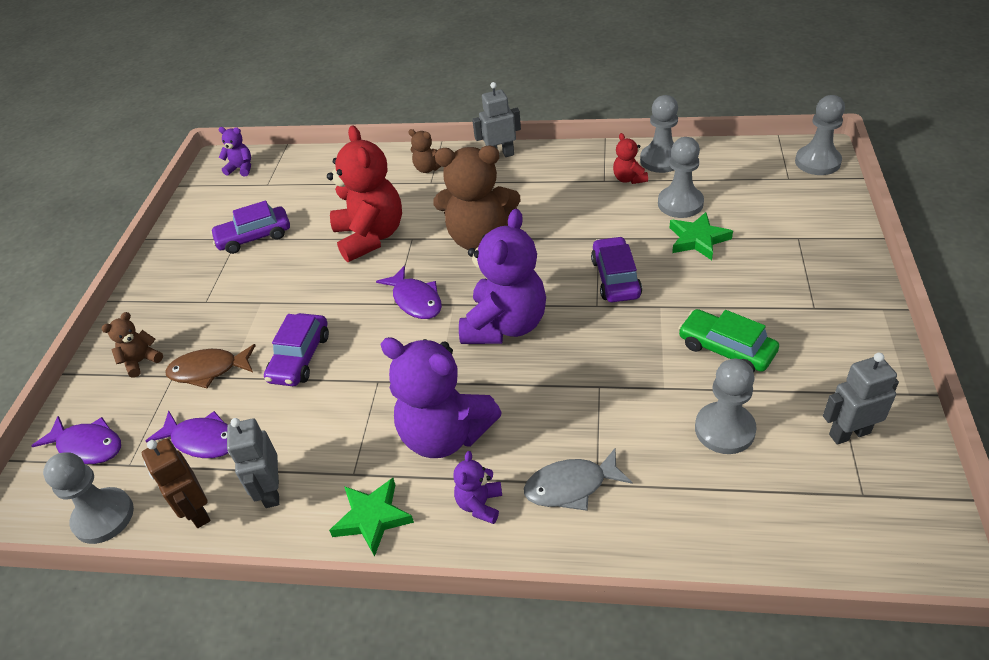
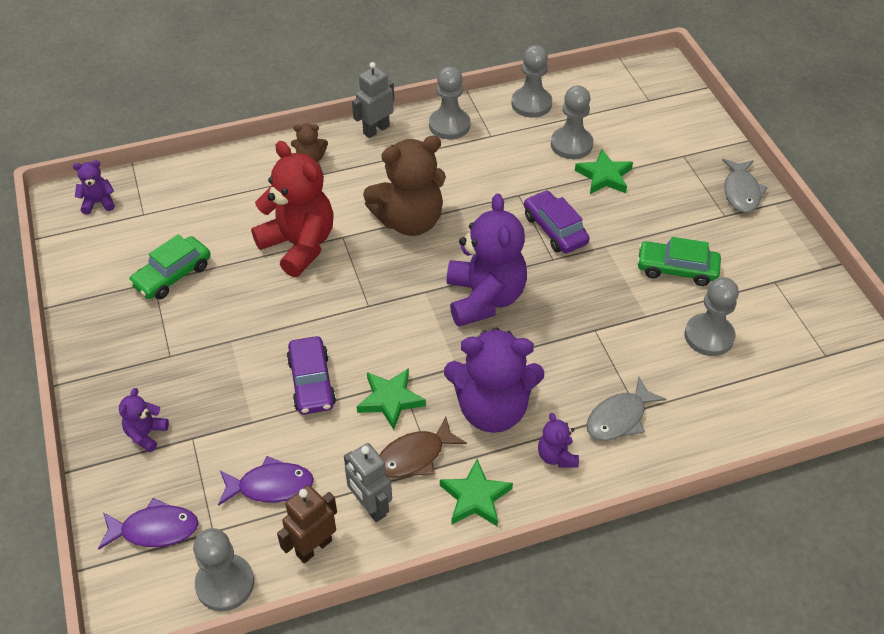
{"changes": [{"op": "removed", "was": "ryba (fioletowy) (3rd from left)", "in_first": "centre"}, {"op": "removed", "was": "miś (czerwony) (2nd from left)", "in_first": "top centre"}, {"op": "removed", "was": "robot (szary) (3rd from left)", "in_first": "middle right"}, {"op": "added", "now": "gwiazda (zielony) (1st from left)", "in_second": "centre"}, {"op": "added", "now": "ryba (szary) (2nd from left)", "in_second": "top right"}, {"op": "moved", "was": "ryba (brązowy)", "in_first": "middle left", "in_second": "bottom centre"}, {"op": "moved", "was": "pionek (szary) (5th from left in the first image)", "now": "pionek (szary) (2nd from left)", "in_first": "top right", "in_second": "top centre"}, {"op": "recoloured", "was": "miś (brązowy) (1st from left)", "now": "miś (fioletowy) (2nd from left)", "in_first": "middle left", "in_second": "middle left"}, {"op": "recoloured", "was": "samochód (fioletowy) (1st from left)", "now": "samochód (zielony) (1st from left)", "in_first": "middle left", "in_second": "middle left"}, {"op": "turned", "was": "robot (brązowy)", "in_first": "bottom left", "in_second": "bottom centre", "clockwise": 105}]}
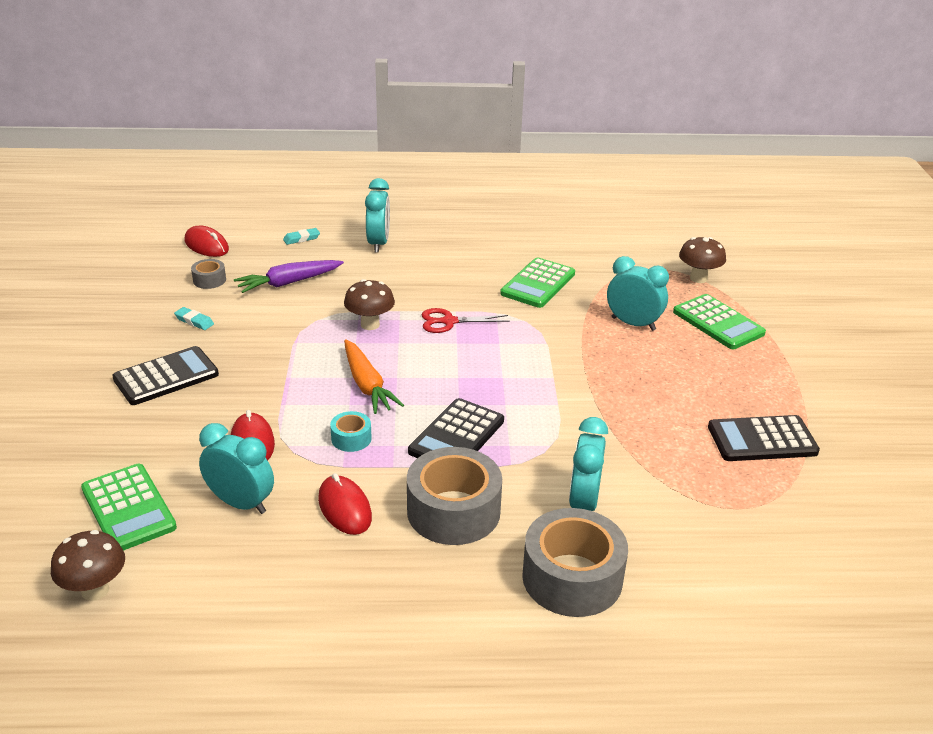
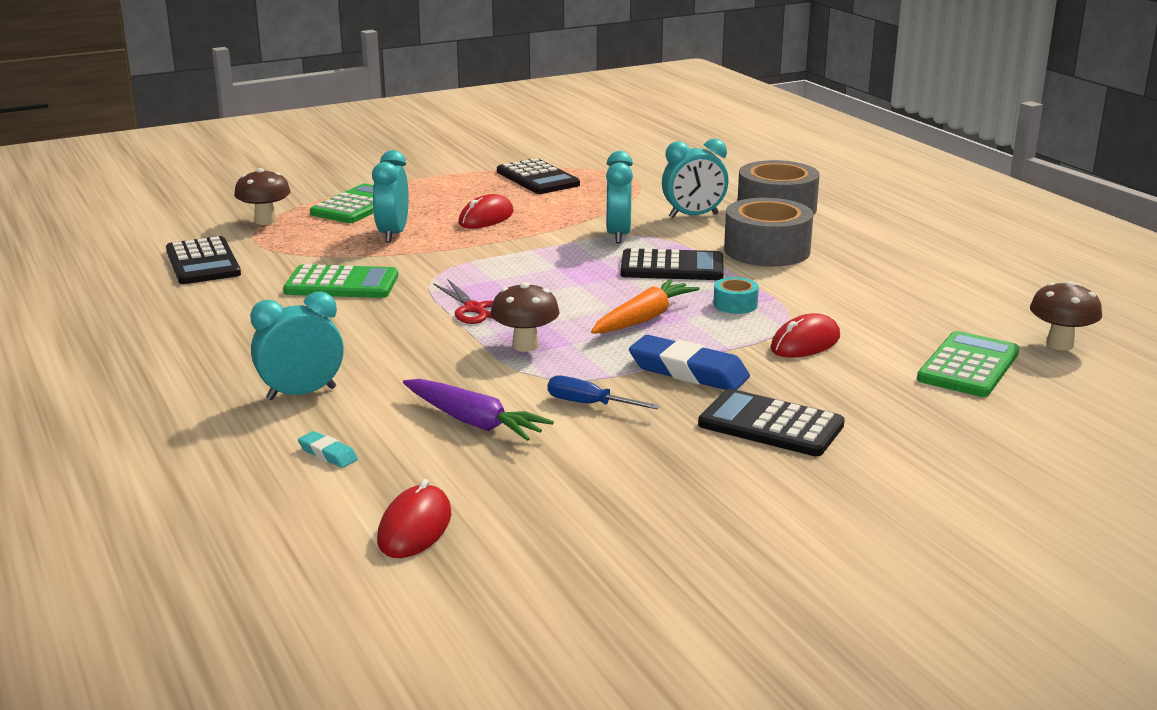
{"changes": [{"op": "removed", "was": "gumka do mazania (turkusowy) (1st from left)", "in_first": "middle left"}, {"op": "removed", "was": "taśma klejąca (szary) (1st from left)", "in_first": "middle left"}, {"op": "added", "now": "kalkulator (czarny) (1st from left)", "in_second": "middle left"}, {"op": "added", "now": "śrubokręt (niebieski)", "in_second": "centre"}, {"op": "added", "now": "gumka do mazania (niebieski)", "in_second": "centre"}, {"op": "moved", "was": "budzik (turkusowy) (1st from left in the first image)", "now": "budzik (turkusowy) (3rd from left)", "in_first": "middle left", "in_second": "top centre"}, {"op": "moved", "was": "myszka (czerwony) (3rd from left in the first image)", "now": "myszka (czerwony) (2nd from left)", "in_first": "bottom centre", "in_second": "top centre"}]}
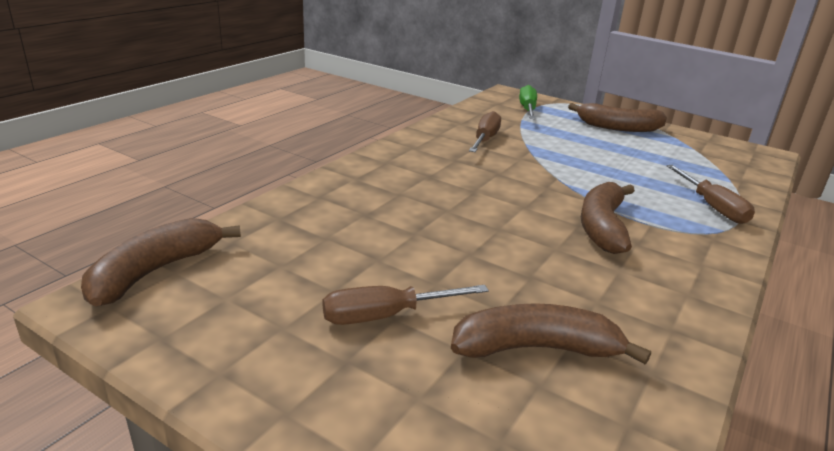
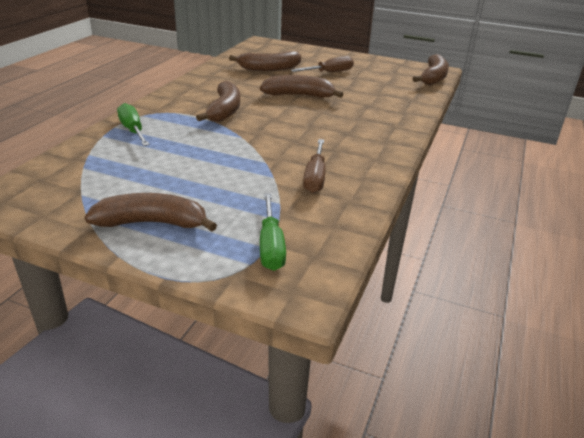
{"changes": [{"op": "added", "now": "banan (brązowy) (4th from left)", "in_second": "top centre"}, {"op": "recoloured", "was": "śrubokręt (brązowy) (3rd from left)", "now": "śrubokręt (zielony) (1st from left)", "in_first": "middle right", "in_second": "top left"}]}
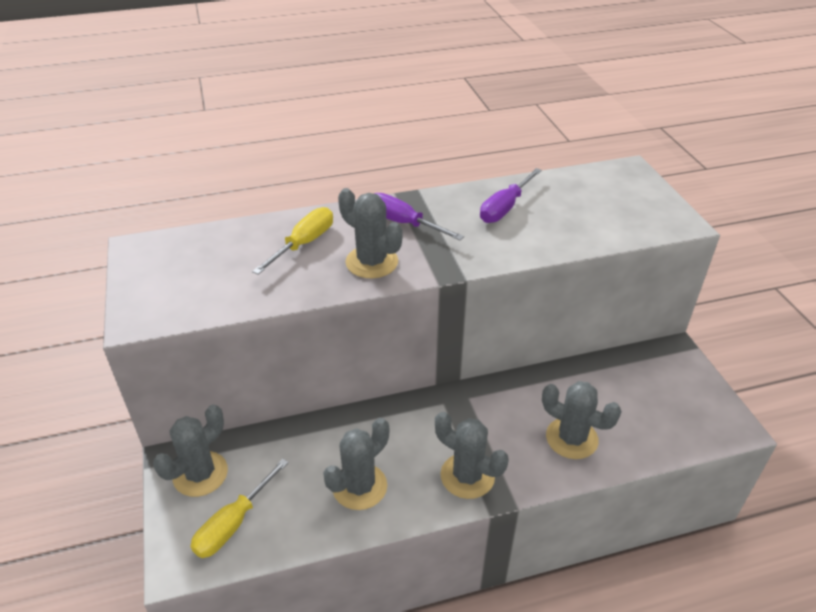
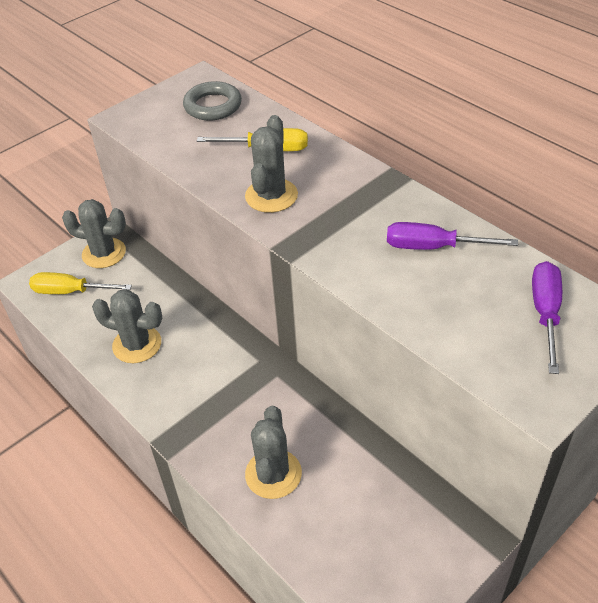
{"changes": [{"op": "removed", "was": "kaktus (szary) (4th from left)", "in_first": "bottom centre"}, {"op": "added", "now": "pierścień (szary)", "in_second": "top centre"}, {"op": "moved", "was": "śrubokręt (fioletowy) (1st from left in the first image)", "now": "śrubokręt (fioletowy) (2nd from left)", "in_first": "centre", "in_second": "middle right"}]}
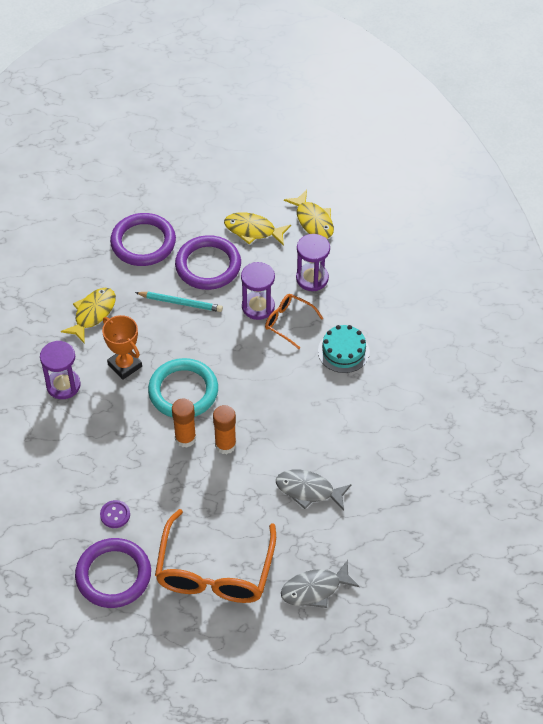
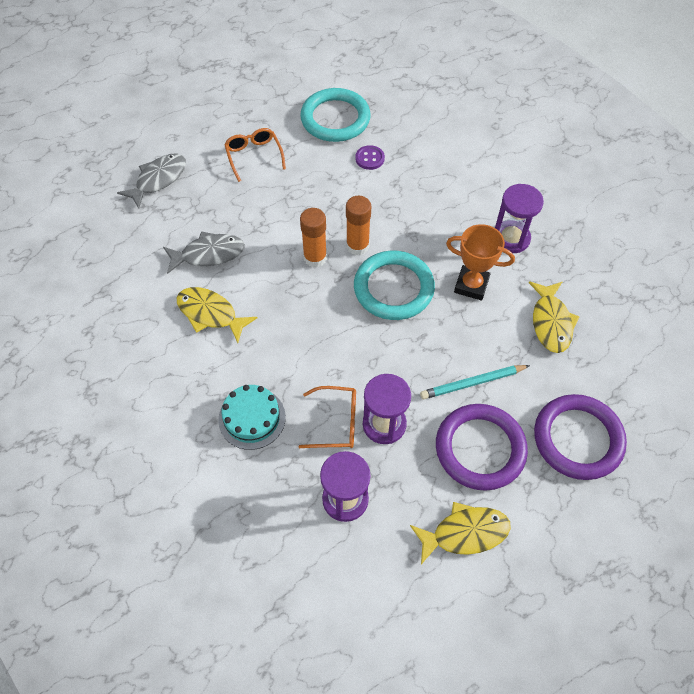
{"changes": [{"op": "moved", "was": "ryba (żółty) (3rd from left in the first image)", "now": "ryba (żółty) (1st from left)", "in_first": "top centre", "in_second": "middle left"}, {"op": "recoloured", "was": "pierścień (fioletowy) (1st from left)", "now": "pierścień (turkusowy) (1st from left)", "in_first": "bottom left", "in_second": "top centre"}, {"op": "resized", "was": "okulary (pomarańczowy) (1st from left)", "in_first": "bottom centre", "in_second": "top centre", "ratio": 0.5}]}
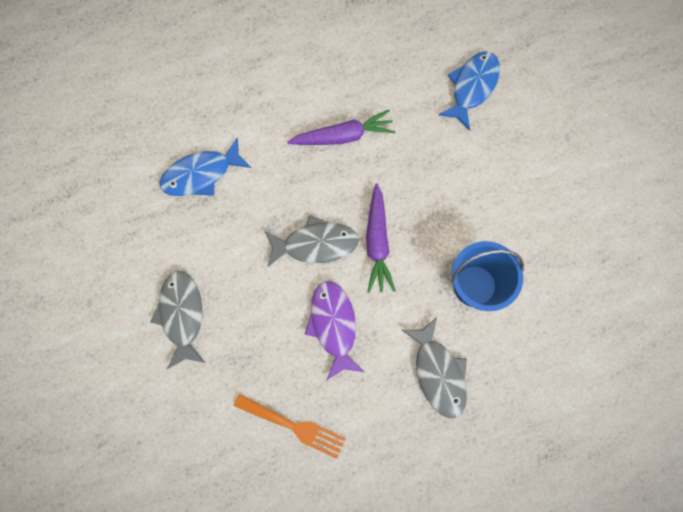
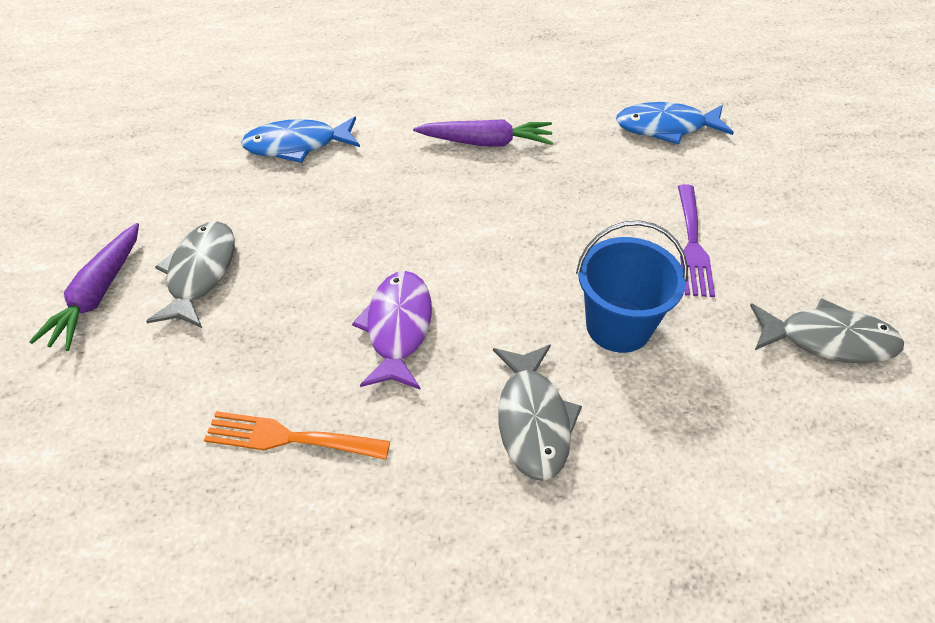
{"changes": [{"op": "added", "now": "widelec (fioletowy)", "in_second": "middle right"}, {"op": "moved", "was": "ryba (szary) (2nd from left in the first image)", "now": "ryba (szary) (3rd from left)", "in_first": "centre", "in_second": "middle right"}, {"op": "moved", "was": "marchewka (fioletowy) (2nd from left in the first image)", "now": "marchewka (fioletowy) (1st from left)", "in_first": "centre", "in_second": "middle left"}, {"op": "turned", "was": "widelec (pomarańczowy)", "in_first": "bottom centre", "in_second": "bottom left", "clockwise": 150}, {"op": "turned", "was": "ryba (niebieski) (2nd from left)", "in_first": "top right", "in_second": "top right", "clockwise": -135}]}
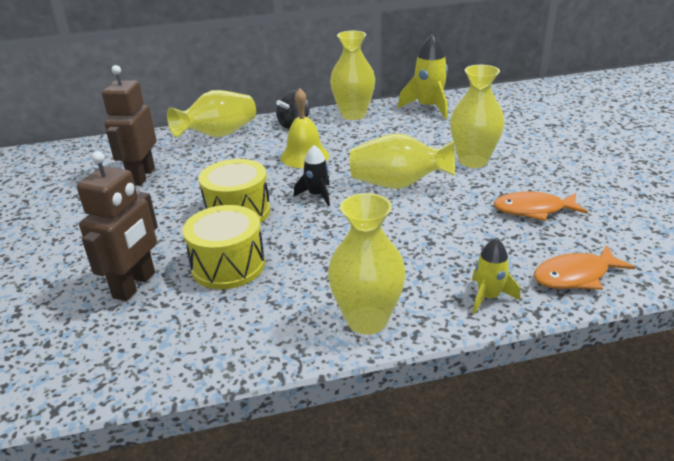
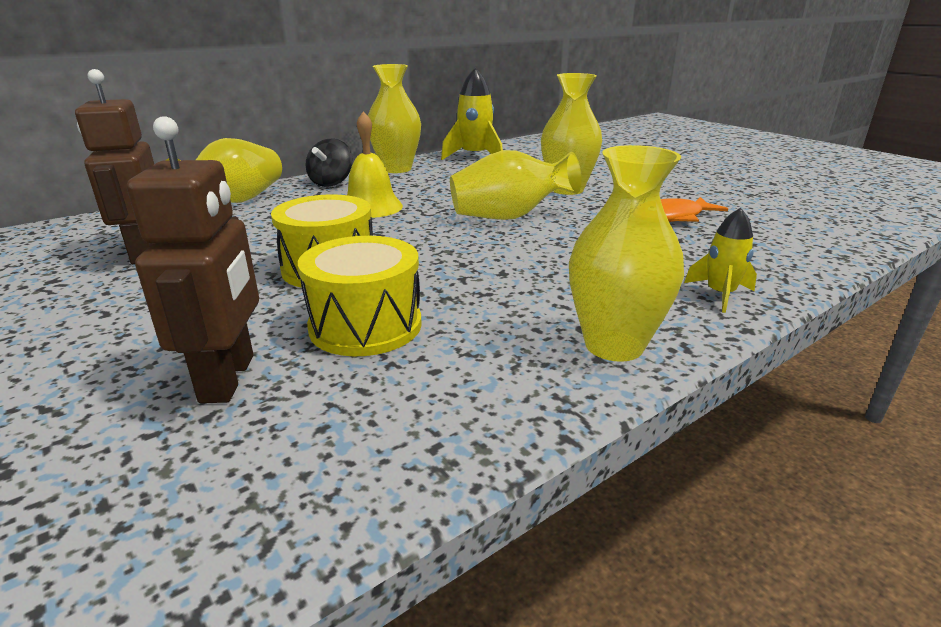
{"changes": [{"op": "removed", "was": "rakieta (czarny)", "in_first": "centre"}, {"op": "removed", "was": "ryba (pomarańczowy) (2nd from left)", "in_first": "middle right"}]}
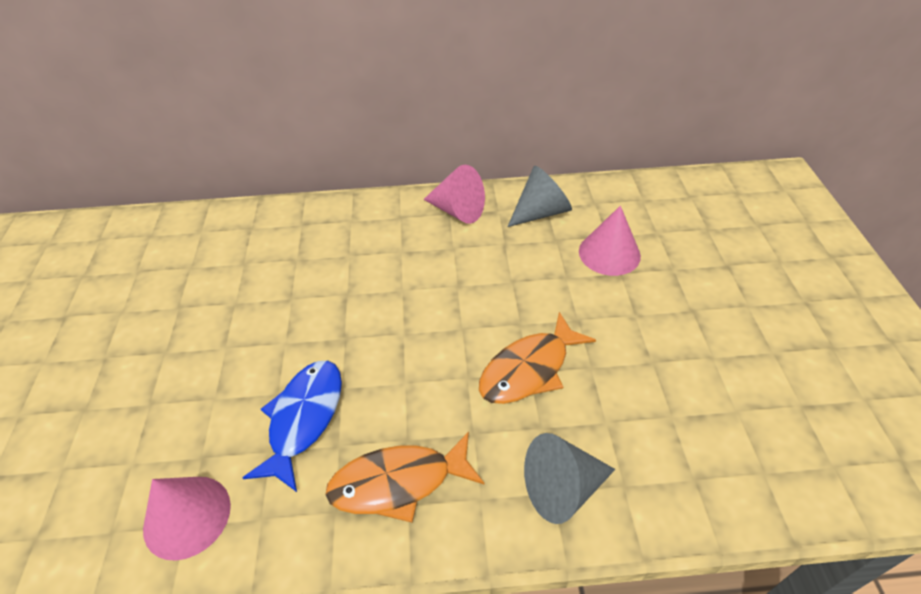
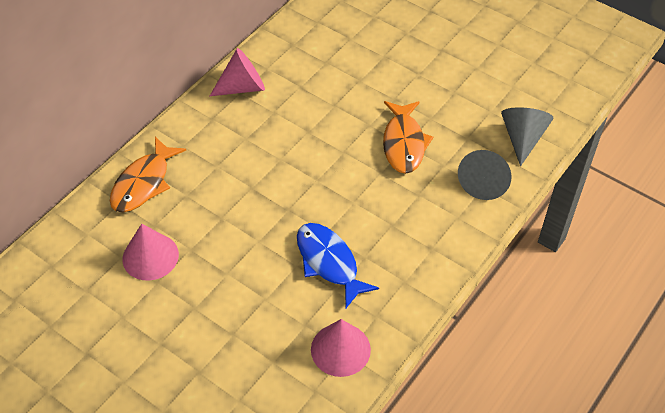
{"changes": [{"op": "moved", "was": "ryba (pomarańczowy) (1st from left)", "in_first": "bottom centre", "in_second": "middle left"}, {"op": "moved", "was": "stożek (szary) (1st from left in the first image)", "now": "stożek (szary) (2nd from left)", "in_first": "top centre", "in_second": "top right"}, {"op": "moved", "was": "stożek (różowy) (3rd from left in the first image)", "now": "stożek (różowy) (1st from left)", "in_first": "centre", "in_second": "middle left"}]}
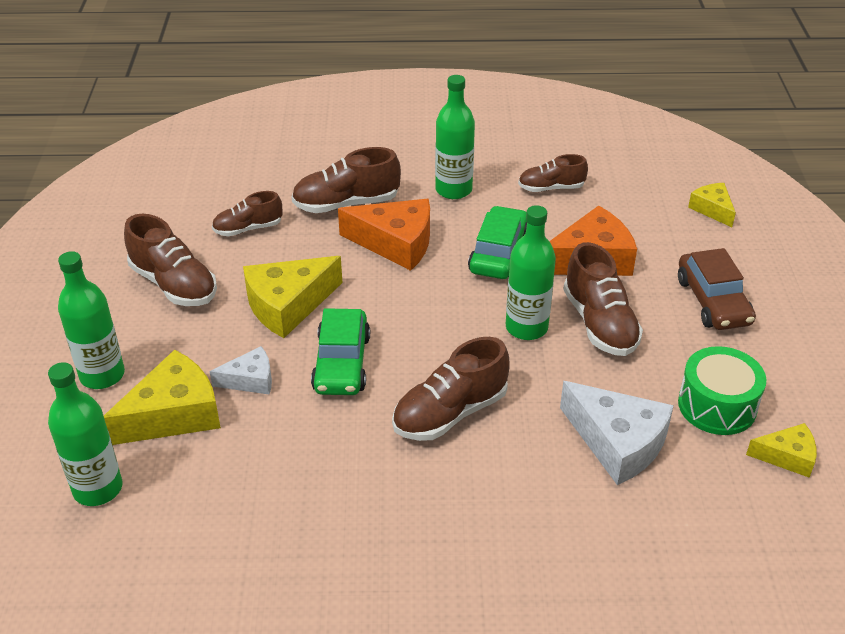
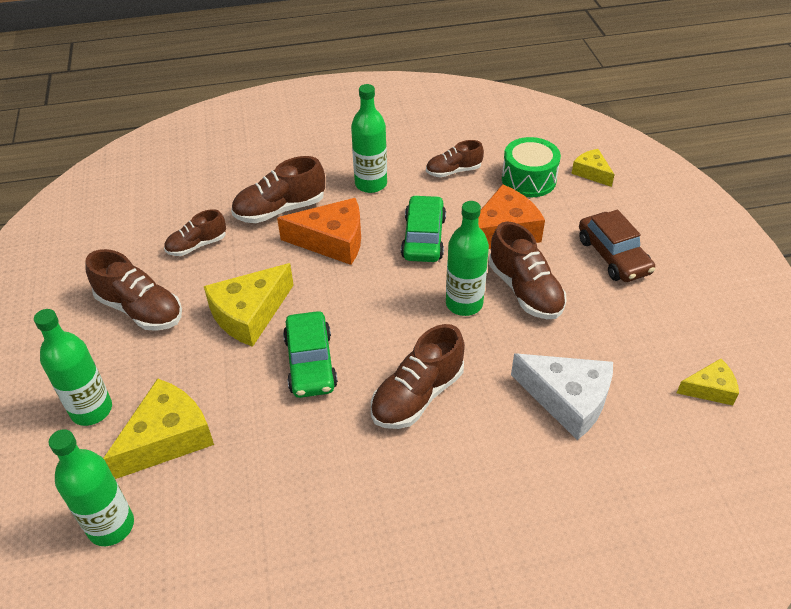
{"changes": [{"op": "removed", "was": "ser (biały) (1st from left)", "in_first": "middle left"}, {"op": "moved", "was": "bęben (zielony)", "in_first": "middle right", "in_second": "top right"}]}
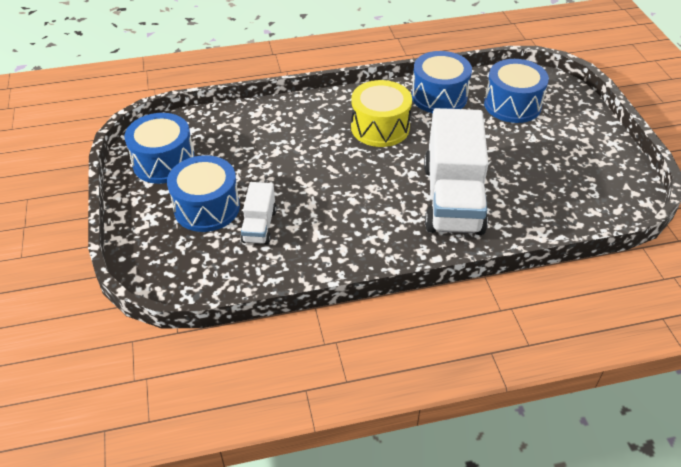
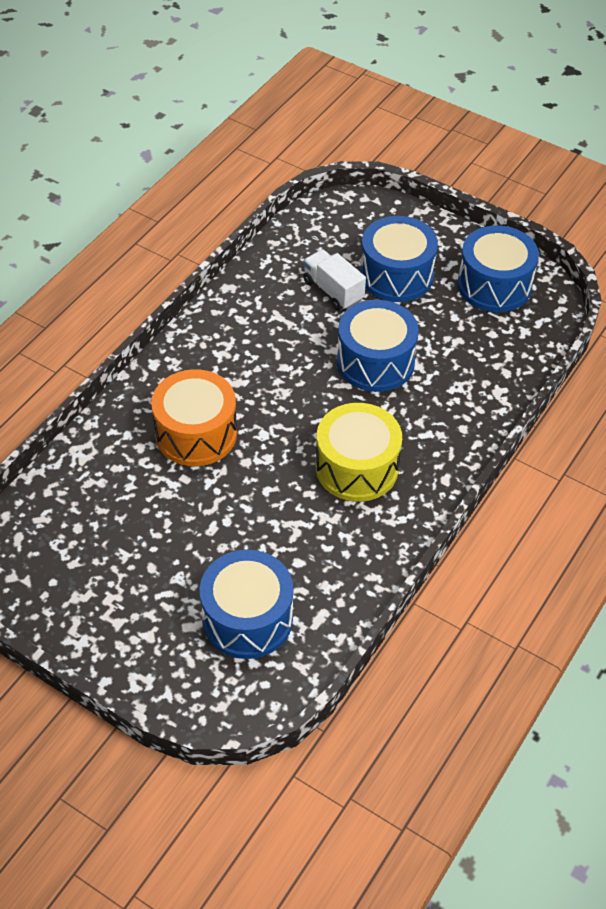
{"changes": [{"op": "moved", "was": "bęben (niebieski) (3rd from left in the first image)", "now": "bęben (niebieski) (2nd from left)", "in_first": "top centre", "in_second": "centre"}, {"op": "replaced", "was": "ciężarówka (biały) (2nd from left)", "now": "bęben (pomarańczowy)", "in_first": "middle right", "in_second": "middle left"}]}
